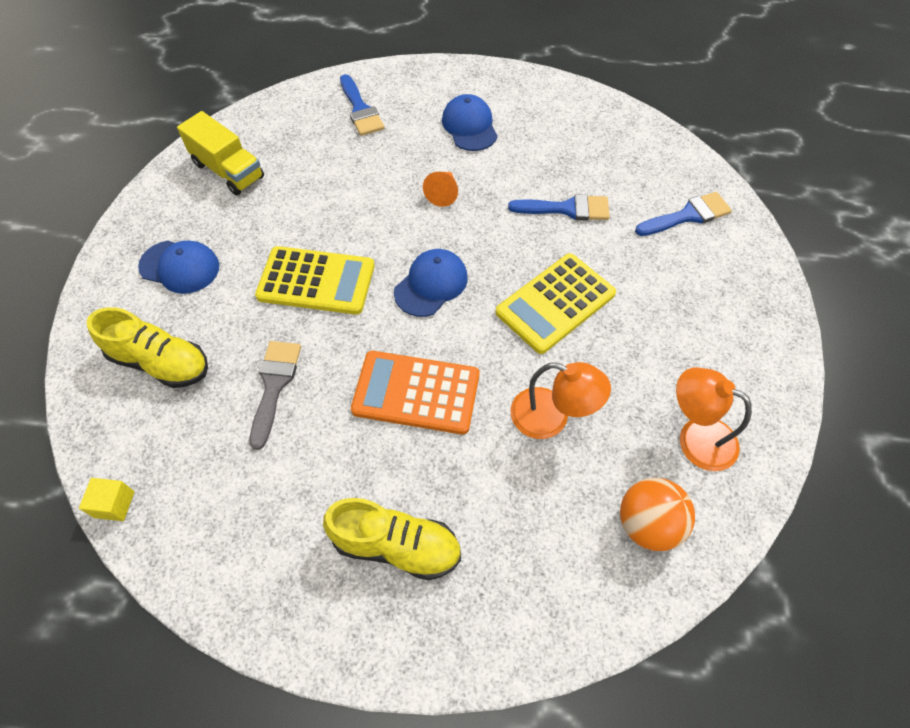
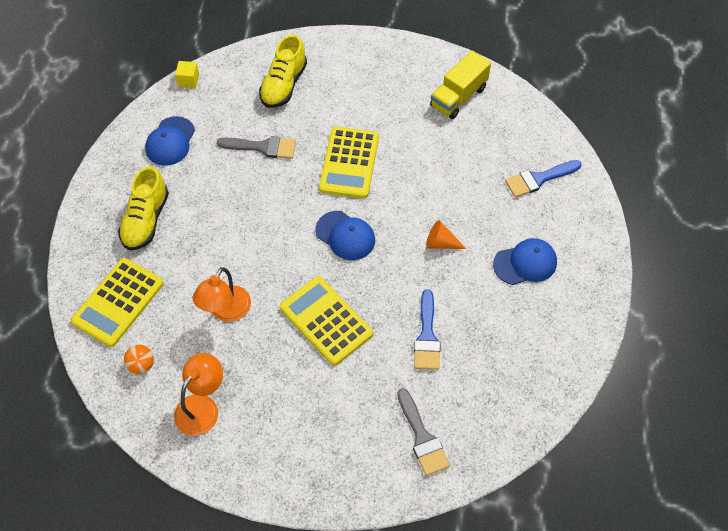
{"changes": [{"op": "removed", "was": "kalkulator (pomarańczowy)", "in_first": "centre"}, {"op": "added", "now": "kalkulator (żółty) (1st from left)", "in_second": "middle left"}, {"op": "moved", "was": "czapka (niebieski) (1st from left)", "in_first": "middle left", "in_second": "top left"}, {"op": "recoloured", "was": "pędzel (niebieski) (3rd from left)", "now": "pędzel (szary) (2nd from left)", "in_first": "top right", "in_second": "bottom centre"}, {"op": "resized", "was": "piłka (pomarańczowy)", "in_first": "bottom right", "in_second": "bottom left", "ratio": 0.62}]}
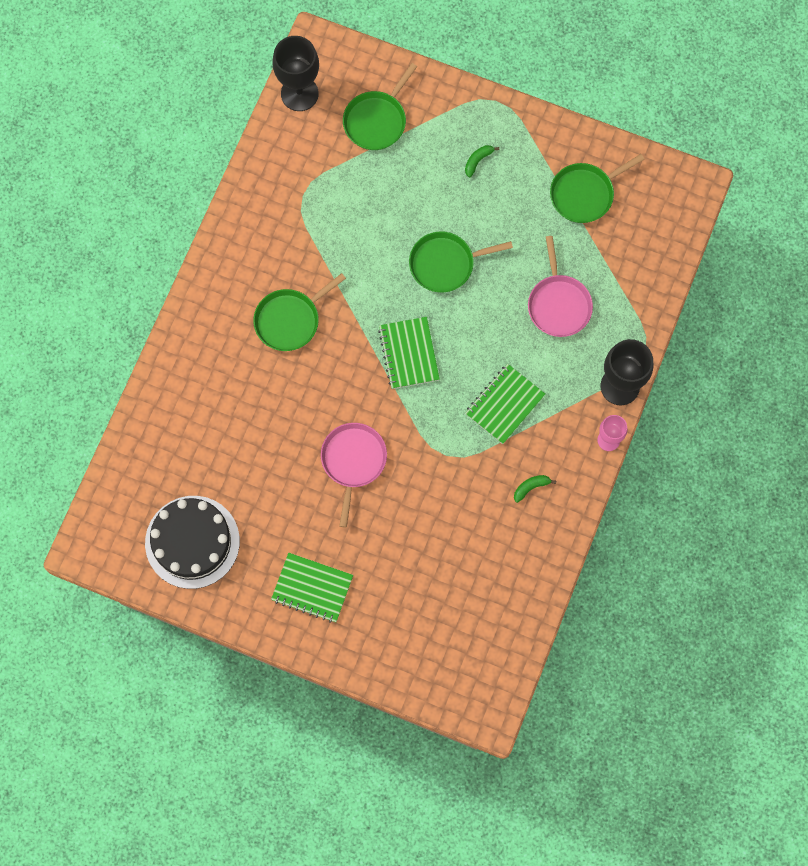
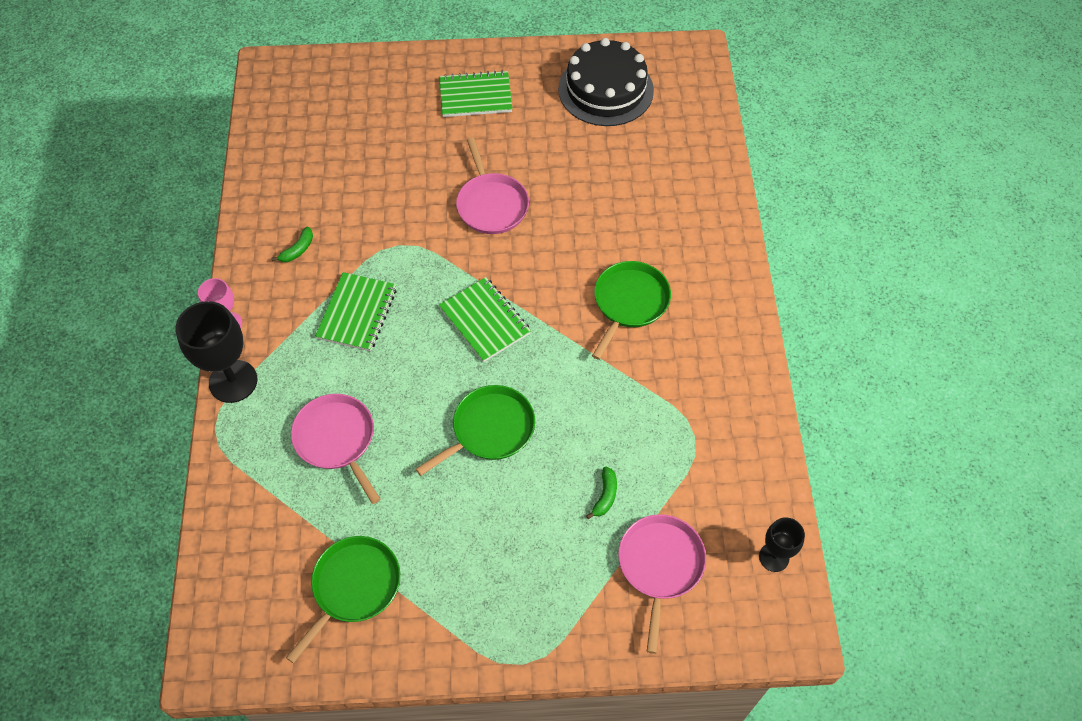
{"changes": [{"op": "moved", "was": "banan (zielony) (1st from left in the first image)", "now": "banan (zielony) (2nd from left)", "in_first": "top centre", "in_second": "bottom centre"}, {"op": "recoloured", "was": "patelnia (zielony) (2nd from left)", "now": "patelnia (różowy) (3rd from left)", "in_first": "top centre", "in_second": "bottom centre"}, {"op": "resized", "was": "kielich (czarny) (1st from left in the first image)", "in_first": "top centre", "in_second": "bottom right", "ratio": 0.57}]}
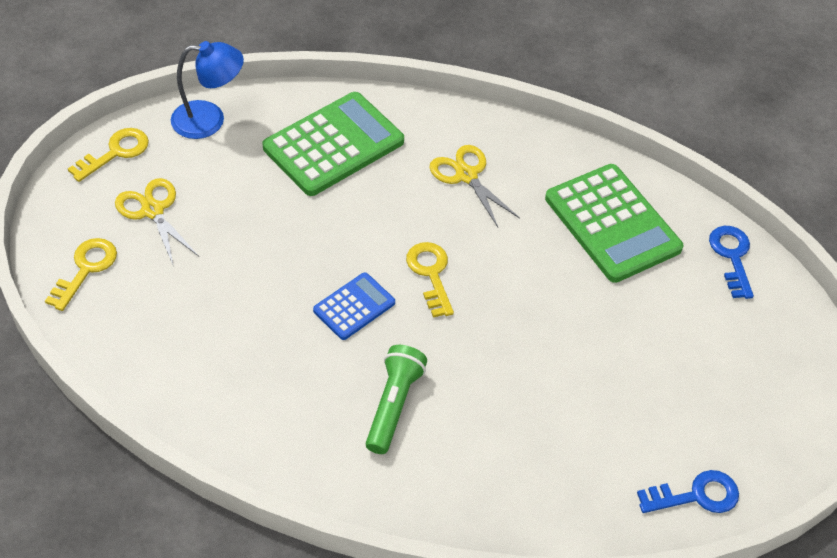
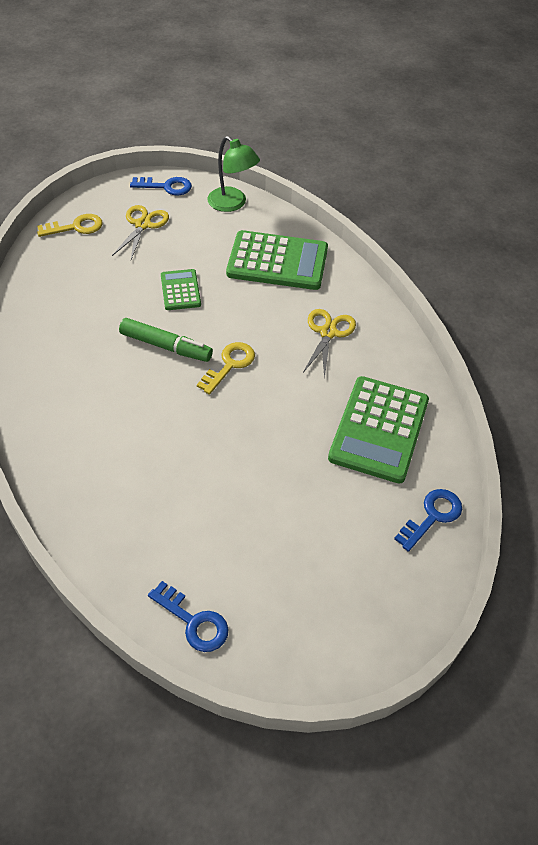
{"changes": [{"op": "removed", "was": "latarka (zielony)", "in_first": "bottom centre"}, {"op": "added", "now": "kalkulator (zielony) (1st from left)", "in_second": "centre"}, {"op": "replaced", "was": "kalkulator (niebieski)", "now": "flamaster (zielony)", "in_first": "centre", "in_second": "middle left"}, {"op": "recoloured", "was": "klucz (żółty) (2nd from left)", "now": "klucz (niebieski) (1st from left)", "in_first": "top left", "in_second": "top left"}, {"op": "recoloured", "was": "lampka (niebieski)", "now": "lampka (zielony)", "in_first": "top left", "in_second": "top centre"}]}
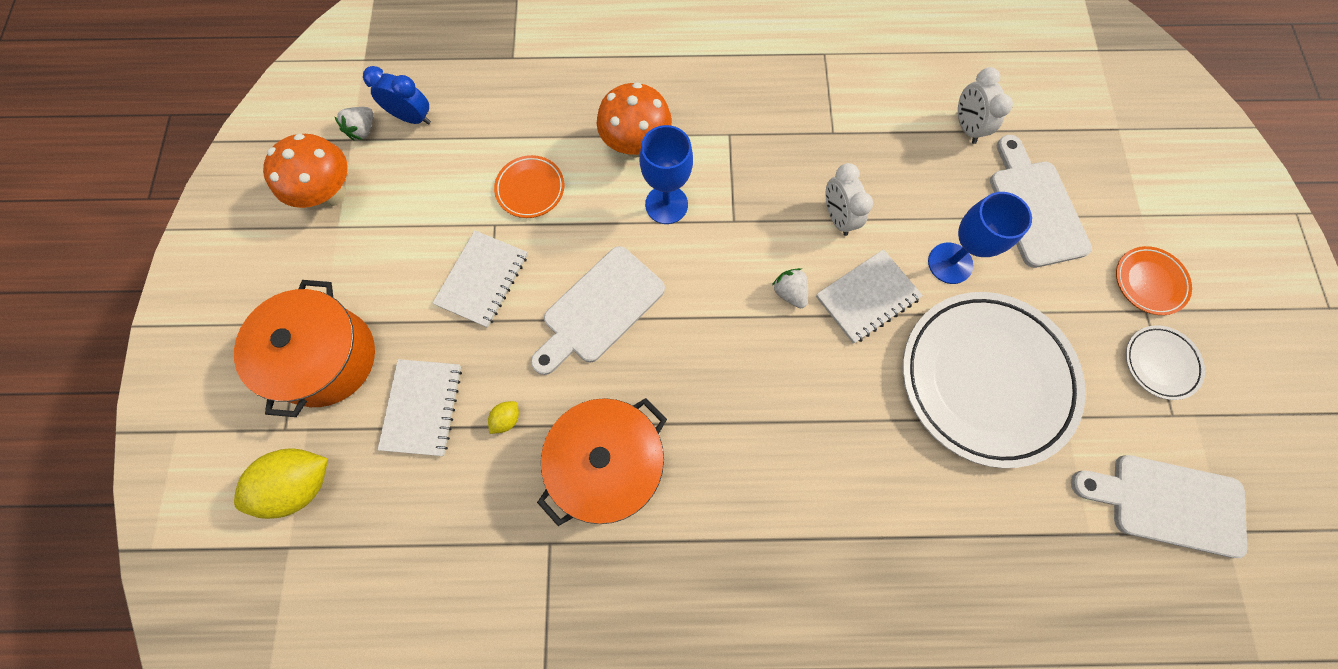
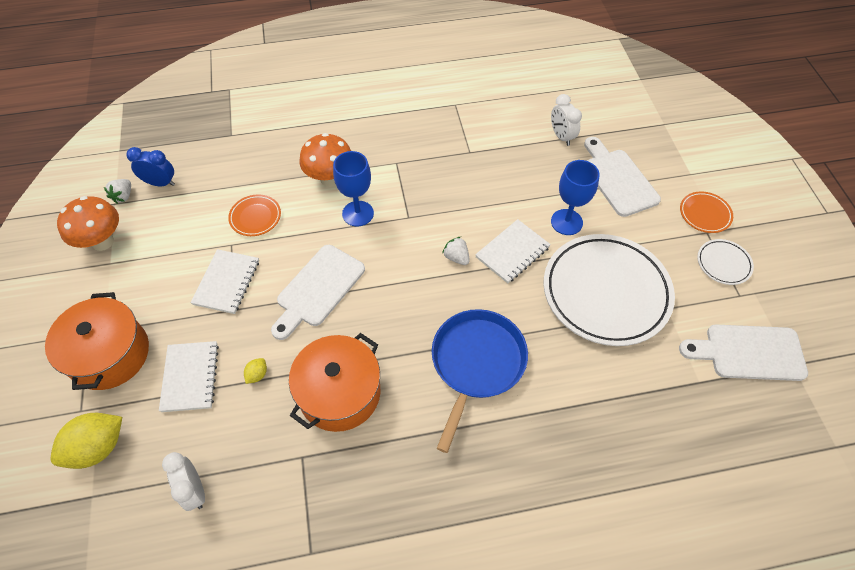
{"changes": [{"op": "added", "now": "patelnia (niebieski)", "in_second": "bottom centre"}, {"op": "moved", "was": "budzik (biały) (1st from left)", "in_first": "top centre", "in_second": "bottom left"}]}
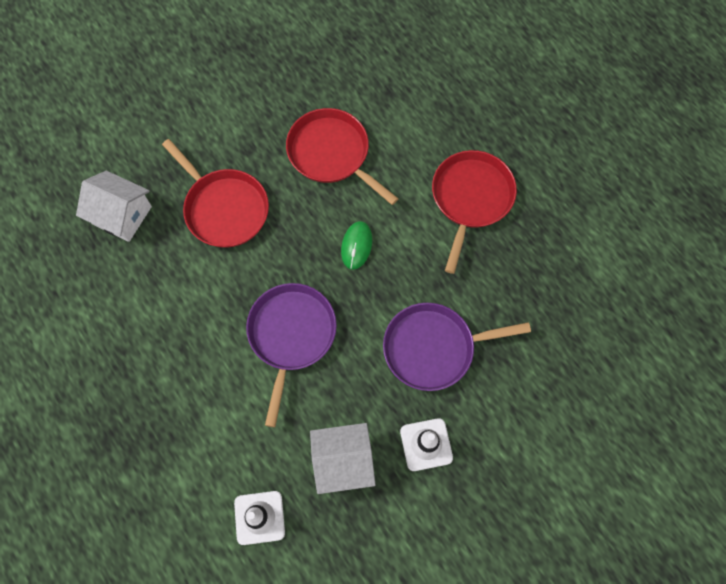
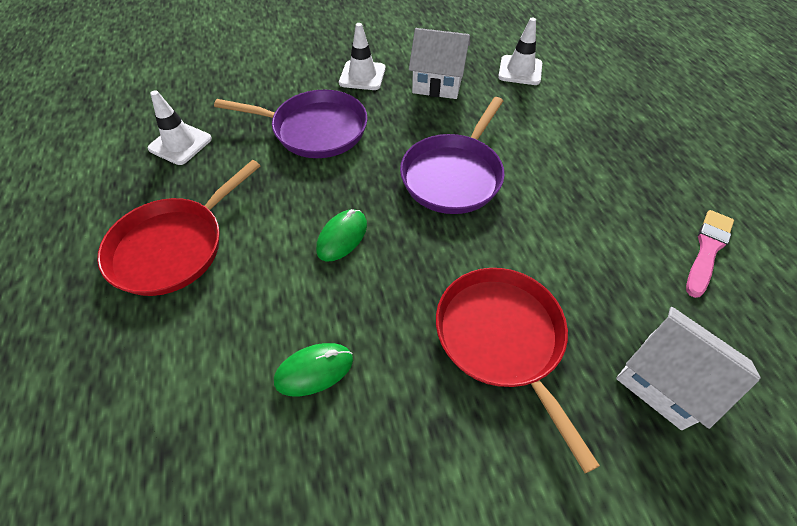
{"changes": [{"op": "added", "now": "pachołek (biały) (1st from left)", "in_second": "top left"}, {"op": "added", "now": "pędzel (różowy)", "in_second": "middle right"}, {"op": "replaced", "was": "patelnia (czerwony) (2nd from left)", "now": "myszka (zielony) (1st from left)", "in_first": "top centre", "in_second": "bottom centre"}]}
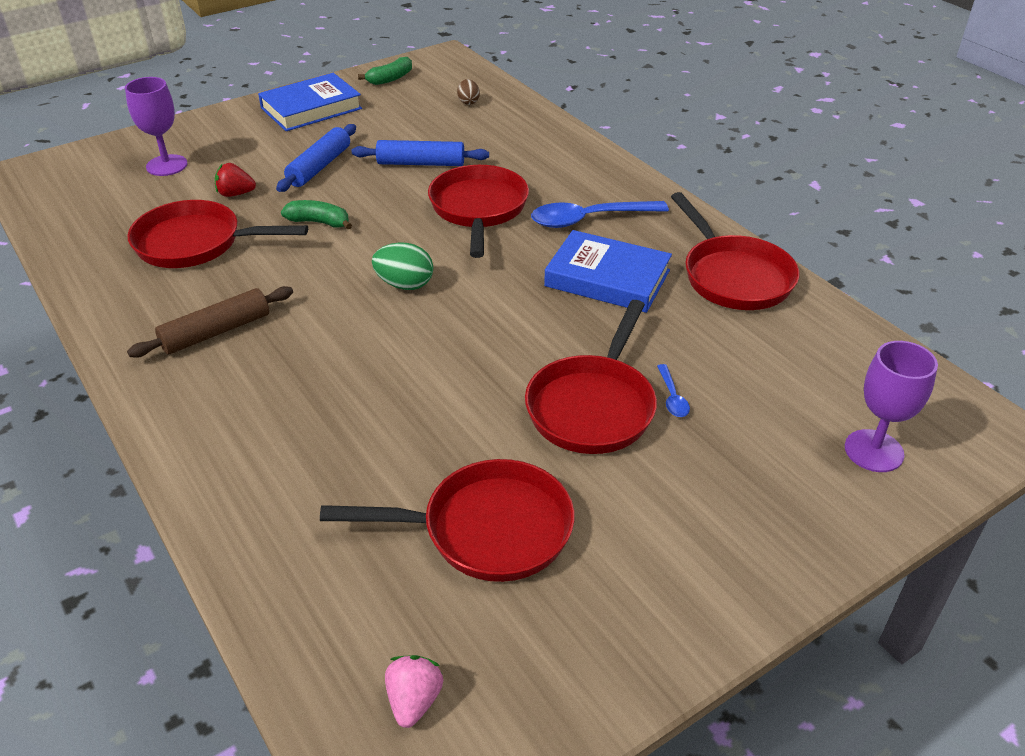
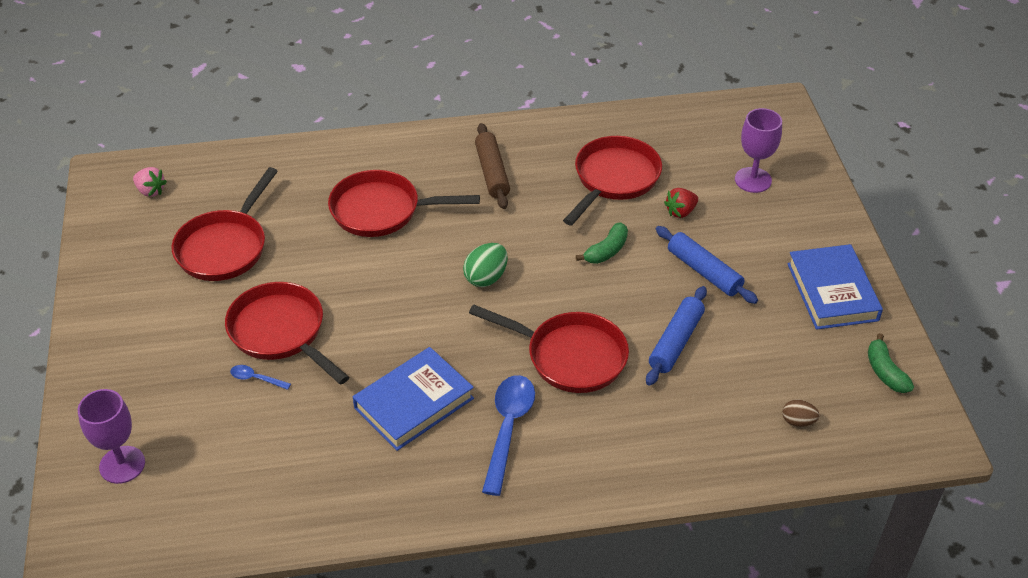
{"changes": [{"op": "moved", "was": "patelnia (czerwony) (5th from left in the first image)", "now": "patelnia (czerwony) (3rd from left)", "in_first": "top right", "in_second": "centre"}, {"op": "turned", "was": "truskawka (czerwony)", "in_first": "top left", "in_second": "centre", "clockwise": -150}]}
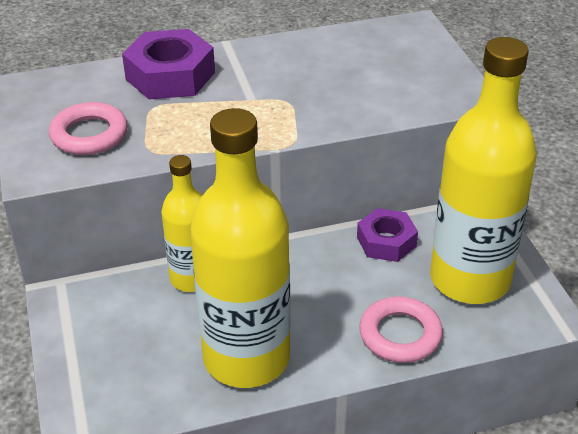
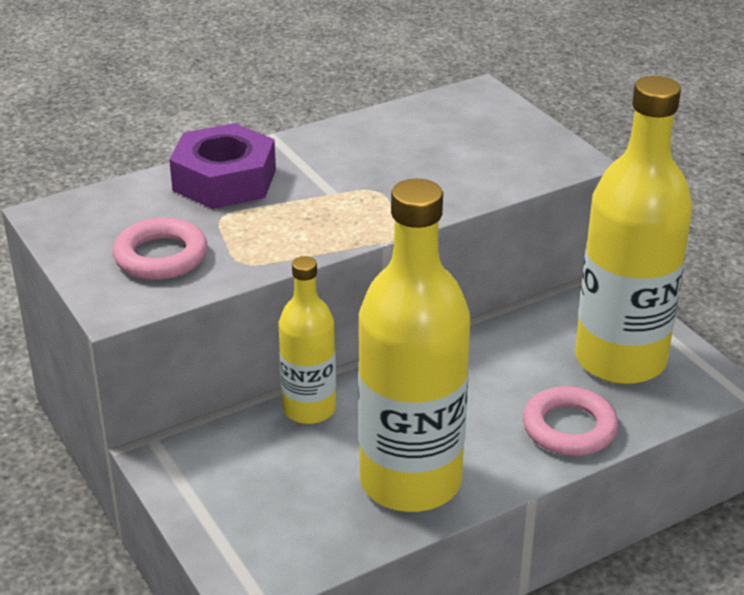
{"changes": [{"op": "removed", "was": "nakrętka (fioletowy) (2nd from left)", "in_first": "middle right"}]}
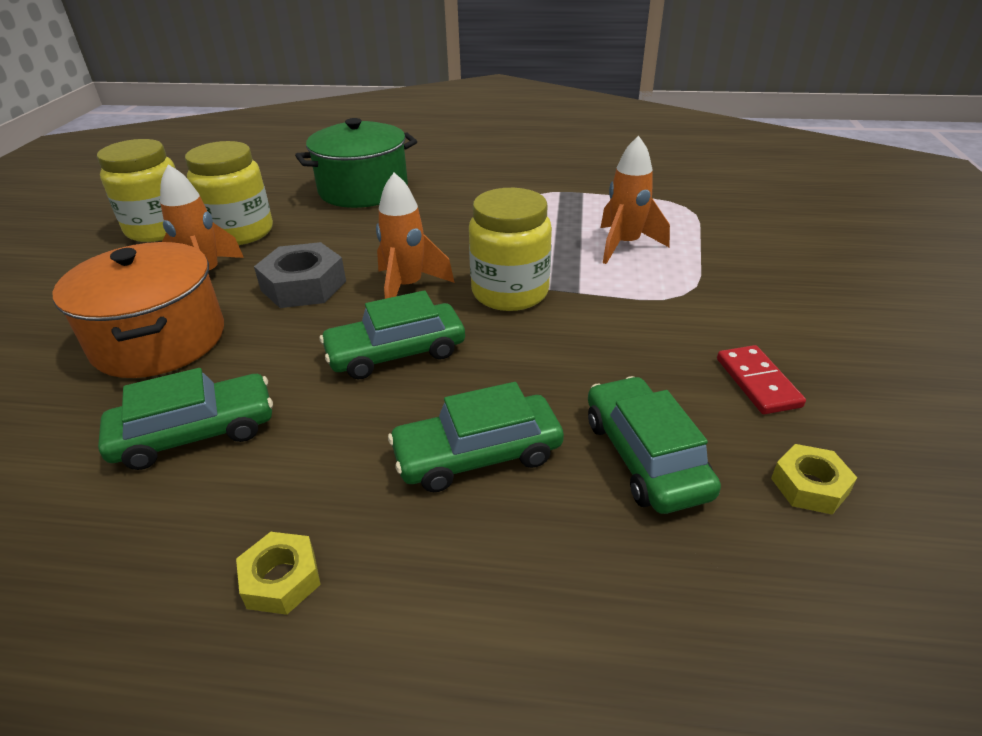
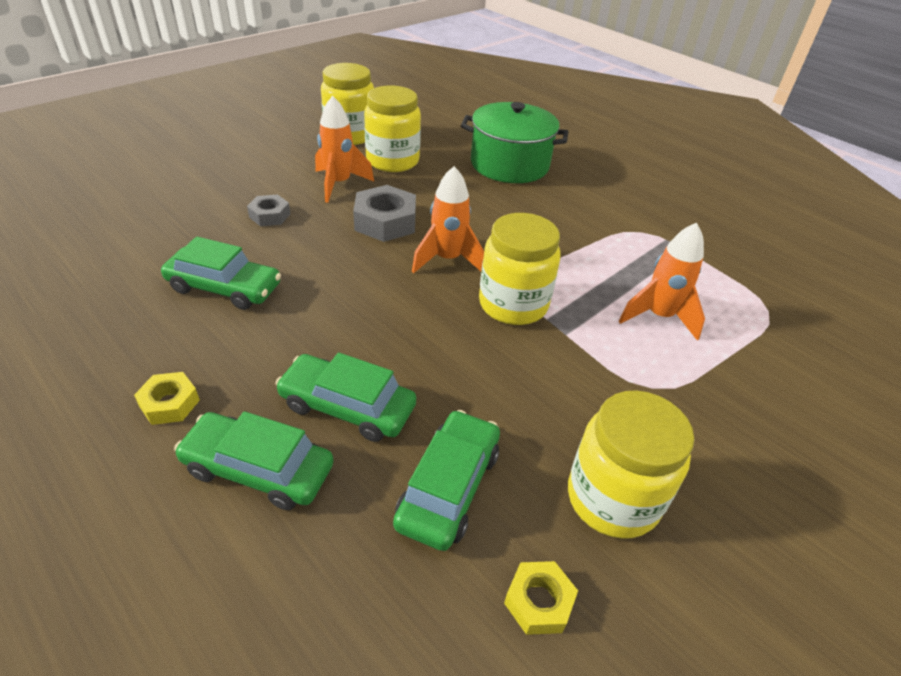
{"changes": [{"op": "moved", "was": "samochód (zielony) (2nd from left)", "in_first": "centre", "in_second": "bottom left"}, {"op": "replaced", "was": "garnek (pomarańczowy)", "now": "nakrętka (szary) (1st from left)", "in_first": "middle left", "in_second": "top left"}, {"op": "replaced", "was": "kostka domina (czerwony)", "now": "słoik (żółty) (4th from left)", "in_first": "middle right", "in_second": "bottom right"}]}
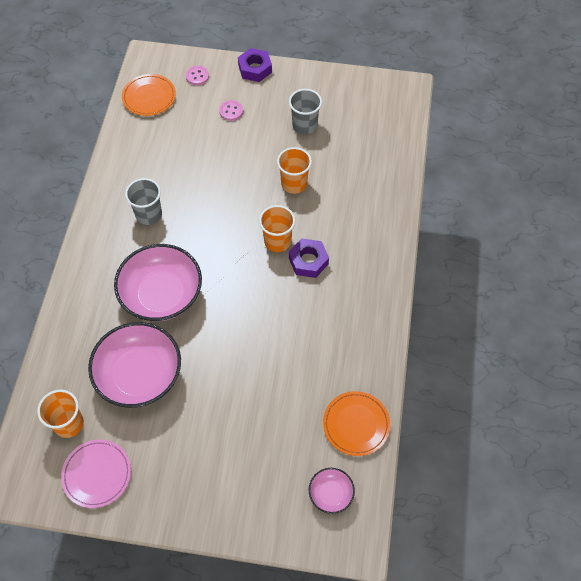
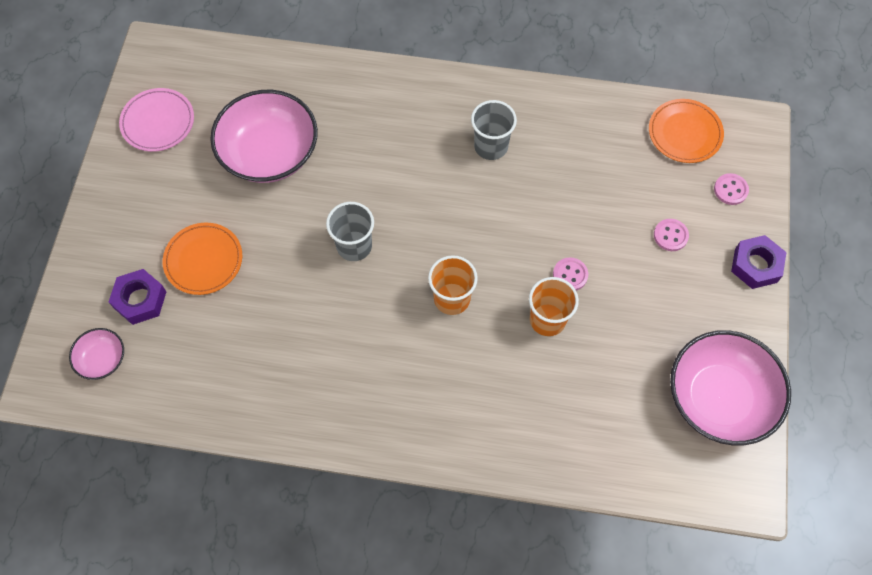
{"changes": [{"op": "removed", "was": "szklanka (pomarańczowy) (1st from left)", "in_first": "bottom left"}, {"op": "added", "now": "guzik (różowy) (1st from left)", "in_second": "centre"}, {"op": "moved", "was": "miska (różowy) (2nd from left in the first image)", "now": "miska (różowy) (3rd from left)", "in_first": "middle left", "in_second": "bottom right"}, {"op": "moved", "was": "szklanka (szary) (2nd from left in the first image)", "now": "szklanka (szary) (1st from left)", "in_first": "top centre", "in_second": "centre"}, {"op": "moved", "was": "nakrętka (fioletowy) (2nd from left in the first image)", "now": "nakrętka (fioletowy) (1st from left)", "in_first": "centre", "in_second": "middle left"}, {"op": "moved", "was": "talerz (pomarańczowy) (2nd from left in the first image)", "now": "talerz (pomarańczowy) (1st from left)", "in_first": "bottom centre", "in_second": "middle left"}]}
